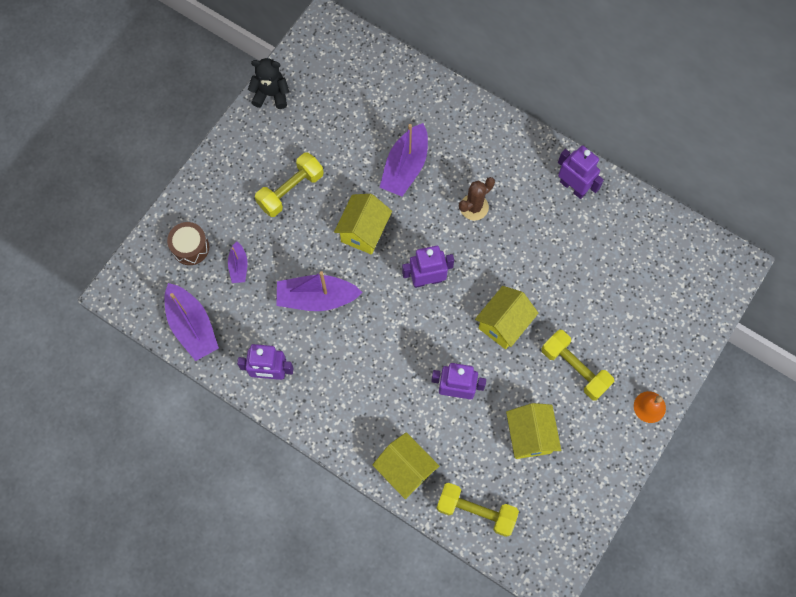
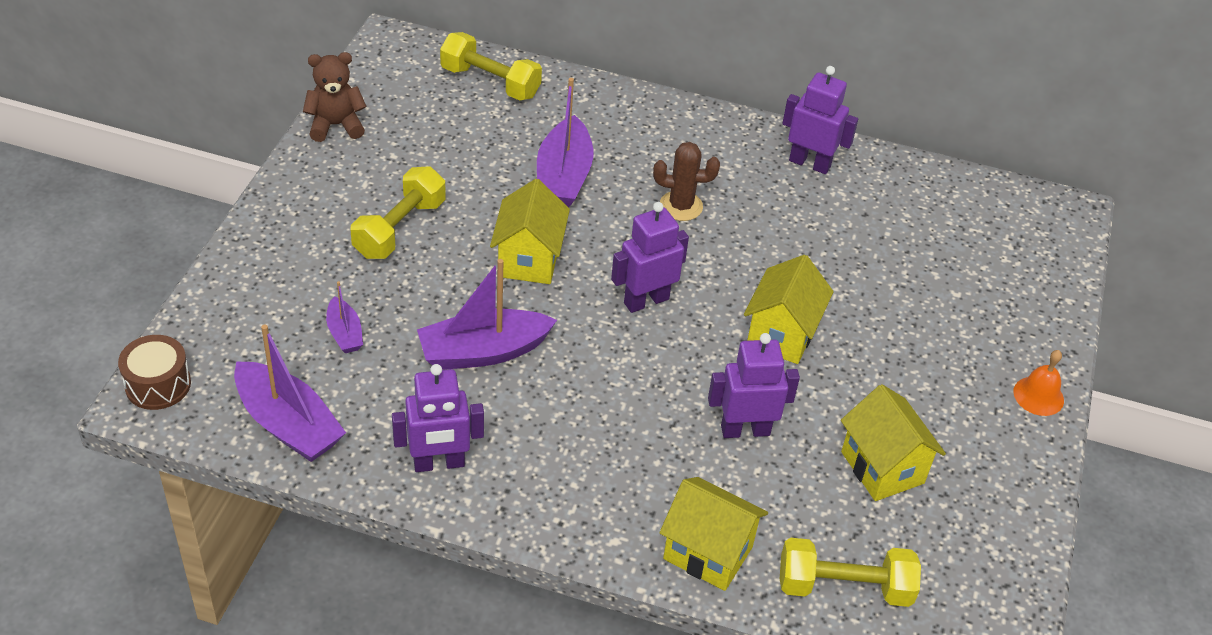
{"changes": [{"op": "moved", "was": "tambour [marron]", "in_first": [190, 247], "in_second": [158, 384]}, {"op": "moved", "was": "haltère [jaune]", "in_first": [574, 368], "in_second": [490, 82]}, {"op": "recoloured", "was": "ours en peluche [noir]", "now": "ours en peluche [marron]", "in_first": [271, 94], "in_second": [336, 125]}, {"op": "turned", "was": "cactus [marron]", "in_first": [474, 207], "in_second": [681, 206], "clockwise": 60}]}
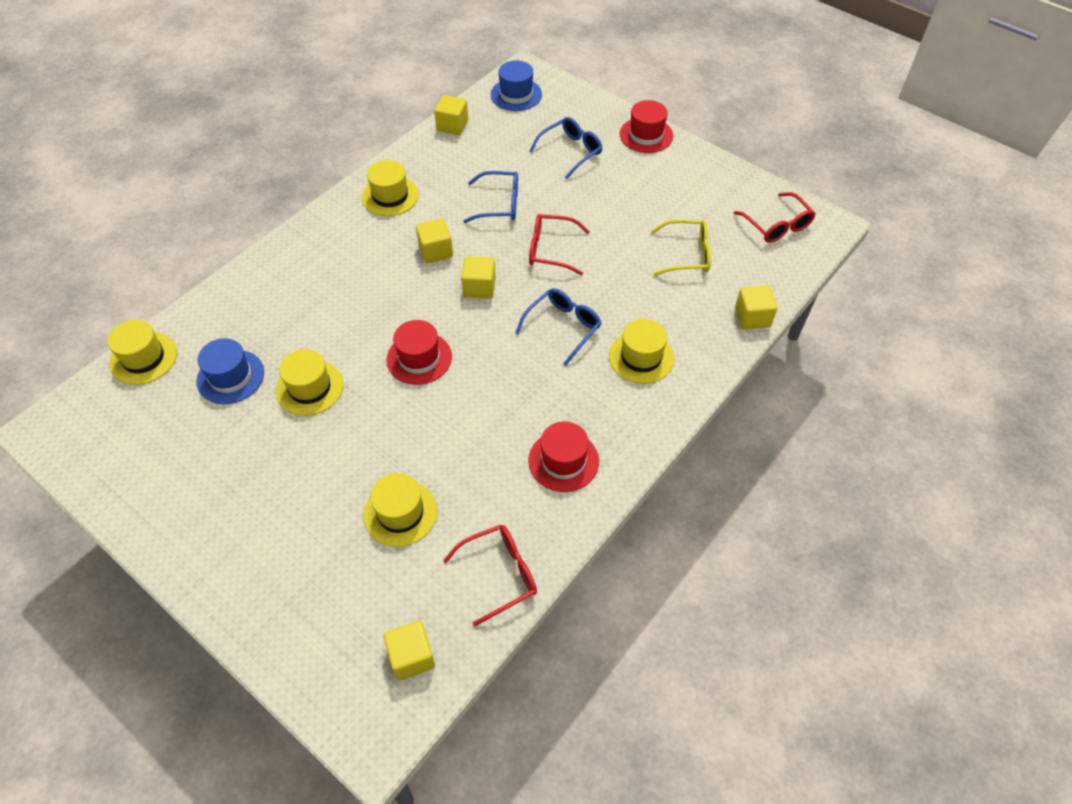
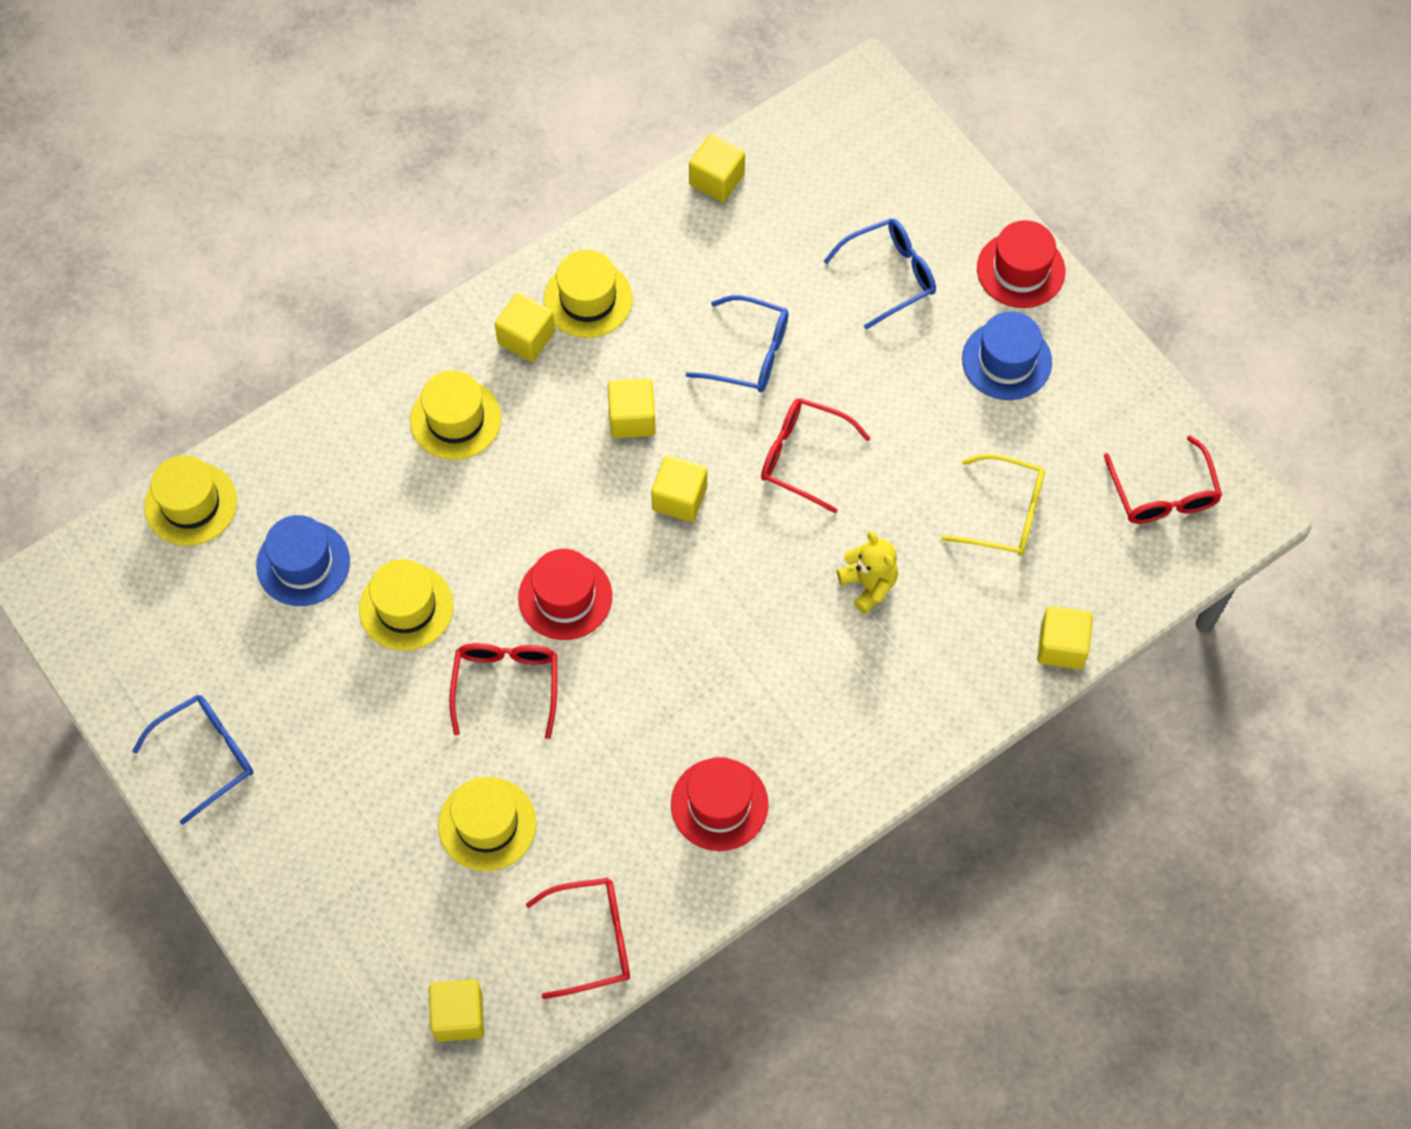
{"changes": [{"op": "added", "now": "lunettes [rouge]", "in_second": [506, 686]}, {"op": "added", "now": "cube [jaune]", "in_second": [526, 338]}, {"op": "added", "now": "ours en peluche [jaune]", "in_second": [868, 584]}, {"op": "moved", "was": "chapeau [bleu]", "in_first": [516, 94], "in_second": [1006, 360]}, {"op": "moved", "was": "lunettes [bleu]", "in_first": [562, 328], "in_second": [205, 757]}, {"op": "moved", "was": "chapeau [jaune]", "in_first": [641, 357], "in_second": [455, 419]}]}
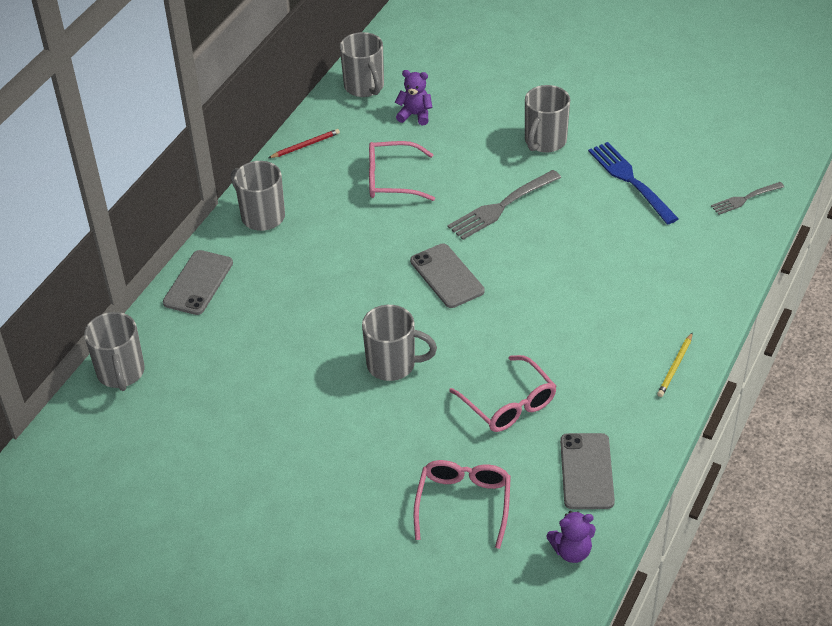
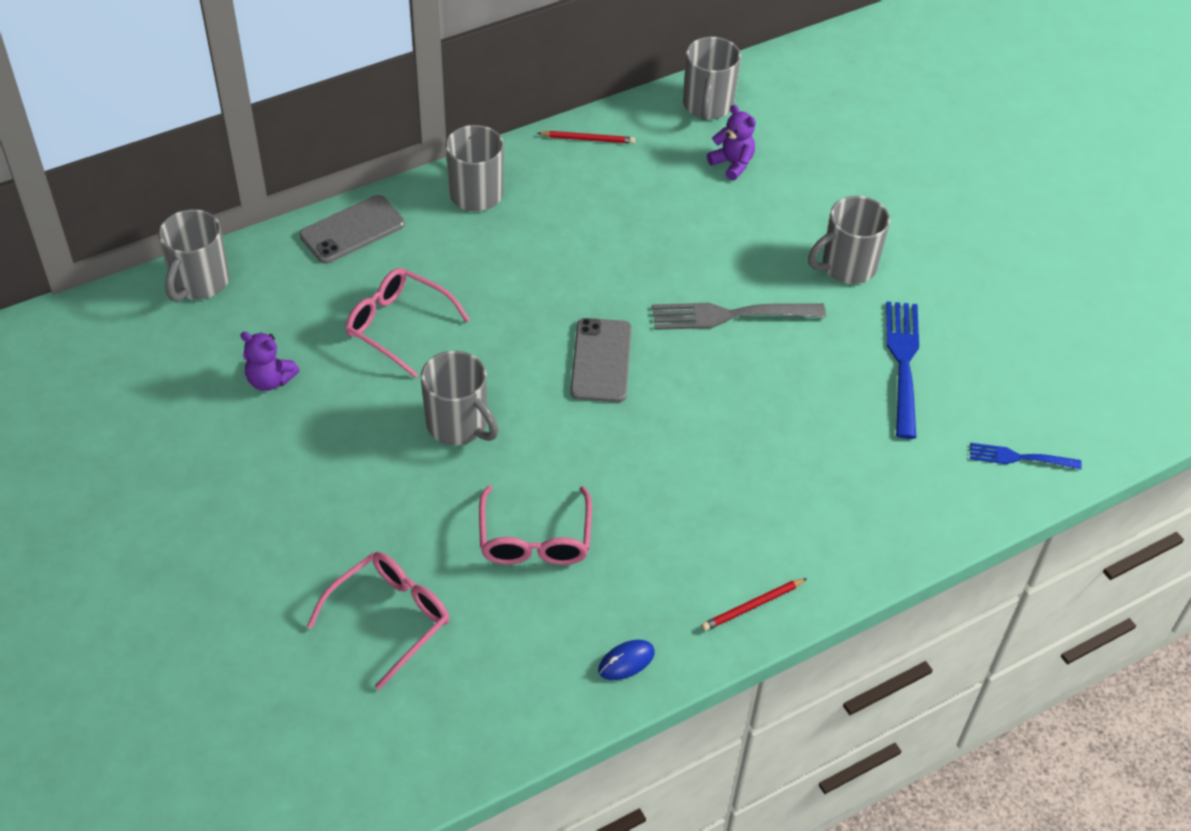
{"changes": [{"op": "removed", "was": "téléphone [gris]", "in_first": [586, 471]}, {"op": "added", "now": "souris [bleu]", "in_second": [626, 661]}, {"op": "moved", "was": "lunettes [rose]", "in_first": [392, 180], "in_second": [398, 326]}, {"op": "moved", "was": "ours en peluche [violet]", "in_first": [571, 551], "in_second": [270, 380]}, {"op": "recoloured", "was": "crayon [jaune]", "now": "crayon [rouge]", "in_first": [675, 367], "in_second": [752, 606]}, {"op": "recoloured", "was": "fourchette [gris]", "now": "fourchette [bleu]", "in_first": [745, 198], "in_second": [1020, 457]}]}
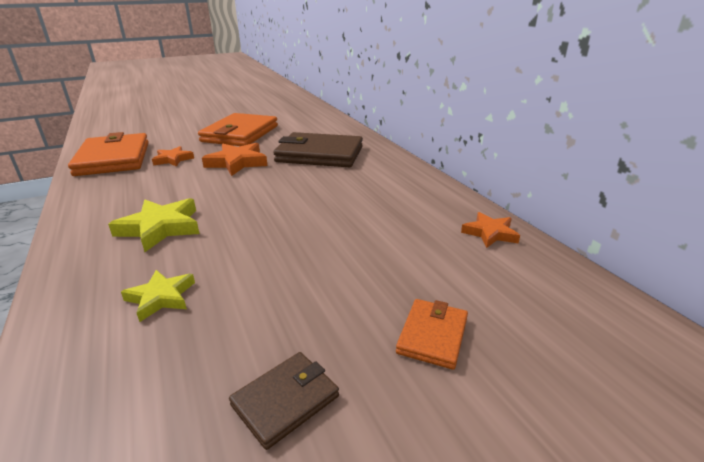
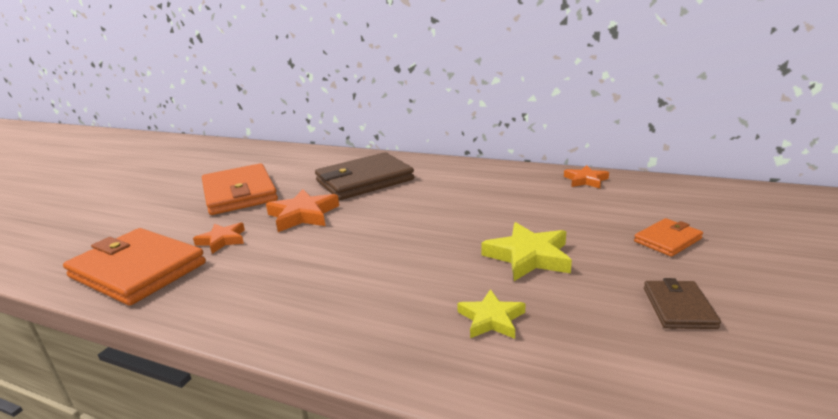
{"changes": [{"op": "moved", "was": "étoile [jaune]", "in_first": [160, 228], "in_second": [528, 256]}, {"op": "turned", "was": "portefeuille [orange]", "in_first": [432, 335], "in_second": [667, 240], "clockwise": 75}]}
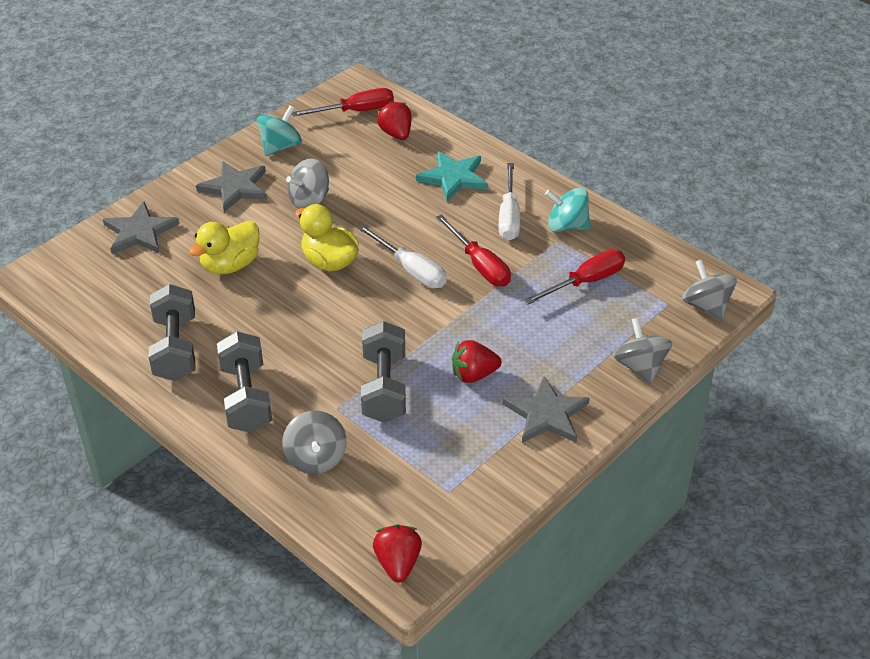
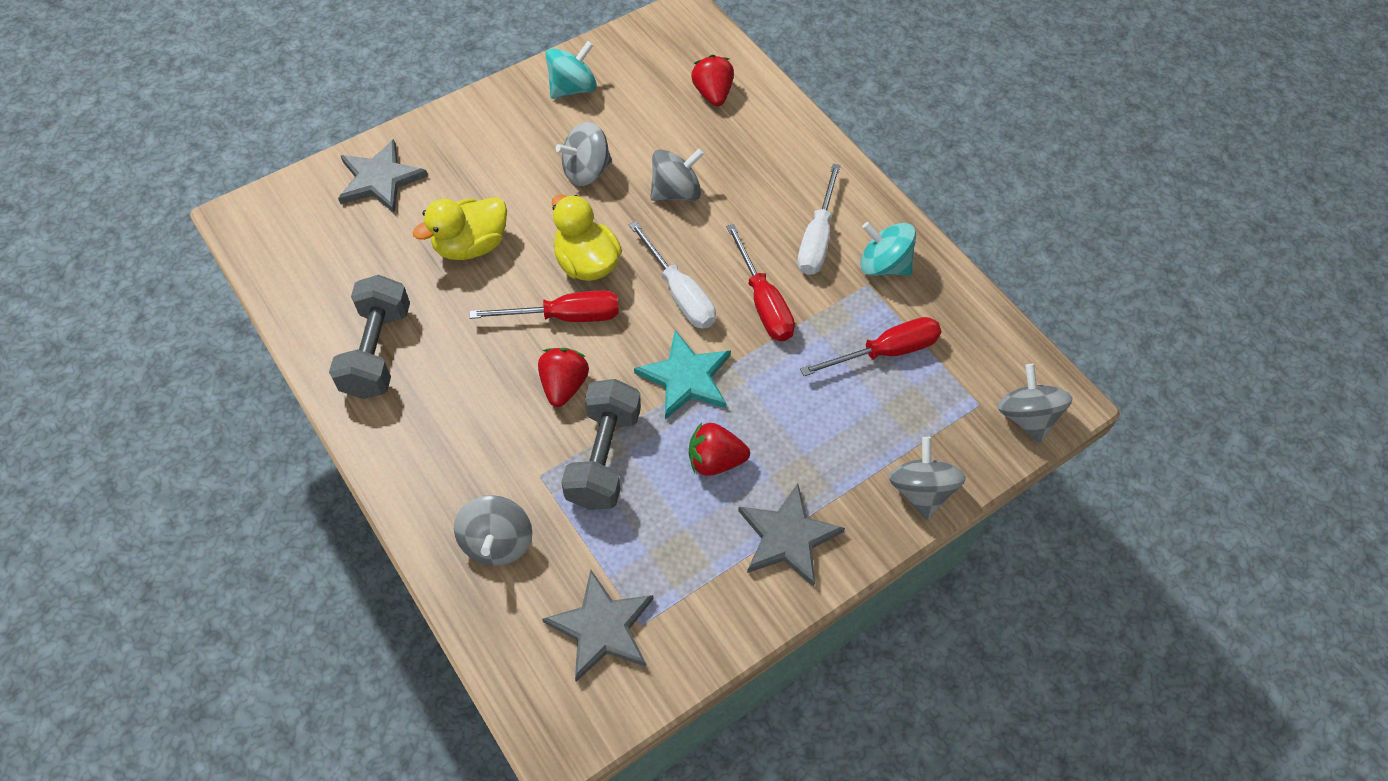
{"changes": [{"op": "removed", "was": "haltère [gris]", "in_first": [246, 398]}, {"op": "added", "now": "toupie [gris]", "in_second": [676, 192]}, {"op": "moved", "was": "étoile [gris]", "in_first": [235, 188], "in_second": [601, 627]}, {"op": "moved", "was": "tournevis [rouge]", "in_first": [356, 111], "in_second": [565, 316]}, {"op": "moved", "was": "fraise [rouge]", "in_first": [398, 563], "in_second": [564, 385]}, {"op": "moved", "was": "étoile [turquoise]", "in_first": [453, 177], "in_second": [686, 377]}]}
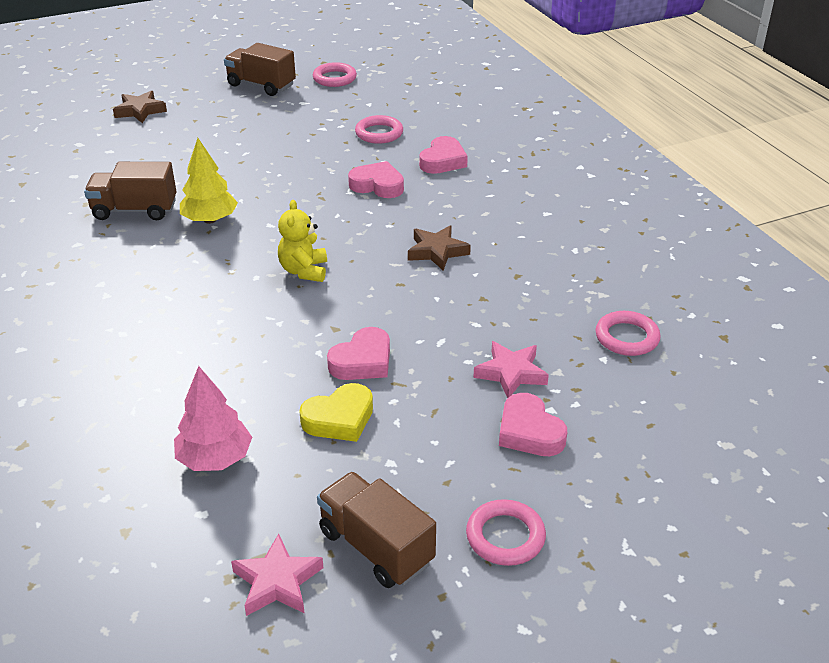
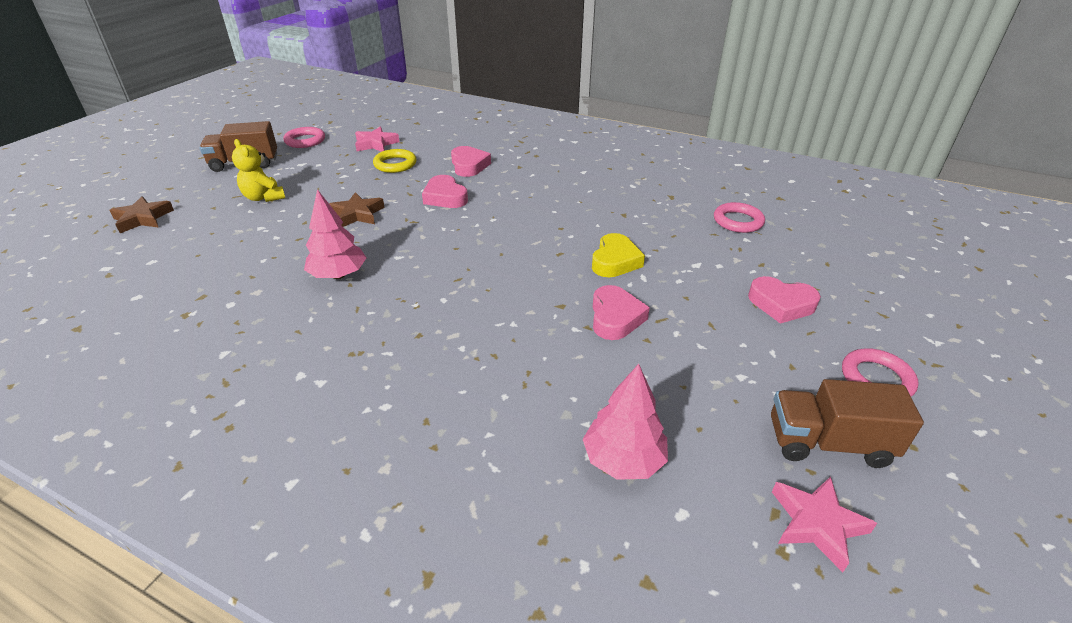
{"changes": [{"op": "removed", "was": "camion [marron]", "in_first": [135, 210]}, {"op": "moved", "was": "ours en peluche [jaune]", "in_first": [304, 271], "in_second": [264, 197]}, {"op": "moved", "was": "cœur [jaune]", "in_first": [339, 419], "in_second": [615, 261]}, {"op": "moved", "was": "étoile [marron]", "in_first": [437, 251], "in_second": [357, 214]}, {"op": "moved", "was": "étoile [rose]", "in_first": [511, 373], "in_second": [376, 144]}, {"op": "recoloured", "was": "arbre [jaune]", "now": "arbre [rose]", "in_first": [210, 220], "in_second": [338, 275]}, {"op": "recoloured", "was": "anneau [rose]", "now": "anneau [jaune]", "in_first": [379, 133], "in_second": [395, 164]}, {"op": "turned", "was": "cœur [rose]", "in_first": [377, 185], "in_second": [445, 197], "clockwise": -105}]}
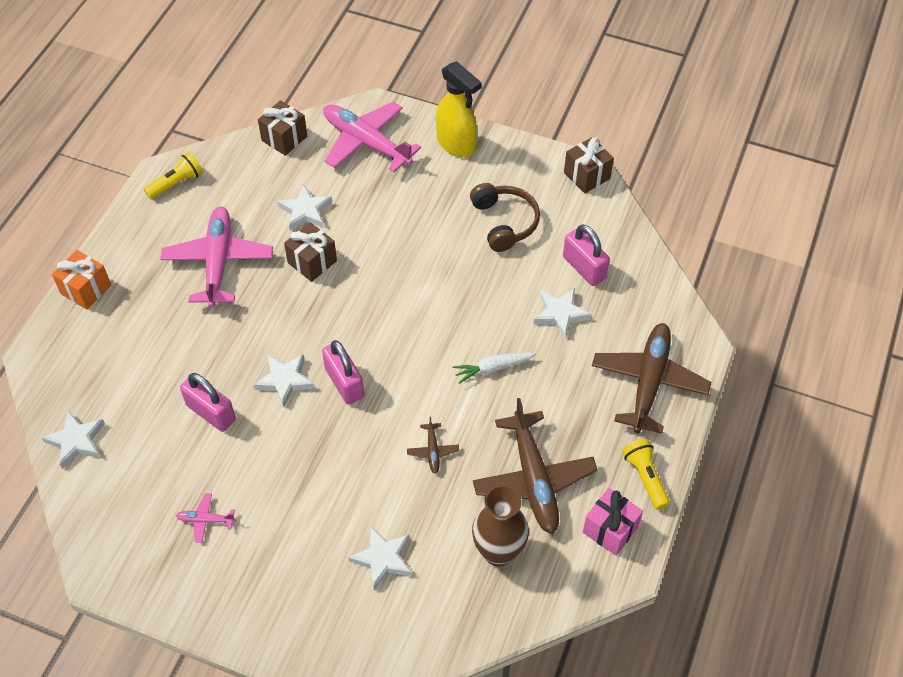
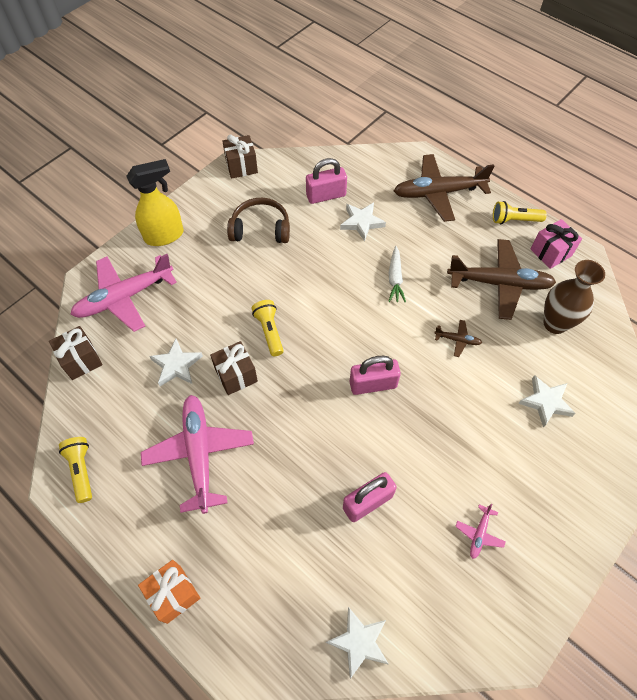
{"changes": [{"op": "removed", "was": "étoile [blanc]", "in_first": [285, 380]}, {"op": "added", "now": "lampe de poche [jaune]", "in_second": [269, 331]}, {"op": "turned", "was": "avion [rose]", "in_first": [218, 262], "in_second": [199, 454], "clockwise": 60}, {"op": "turned", "was": "avion [marron]", "in_first": [648, 382], "in_second": [439, 193], "clockwise": -45}]}
